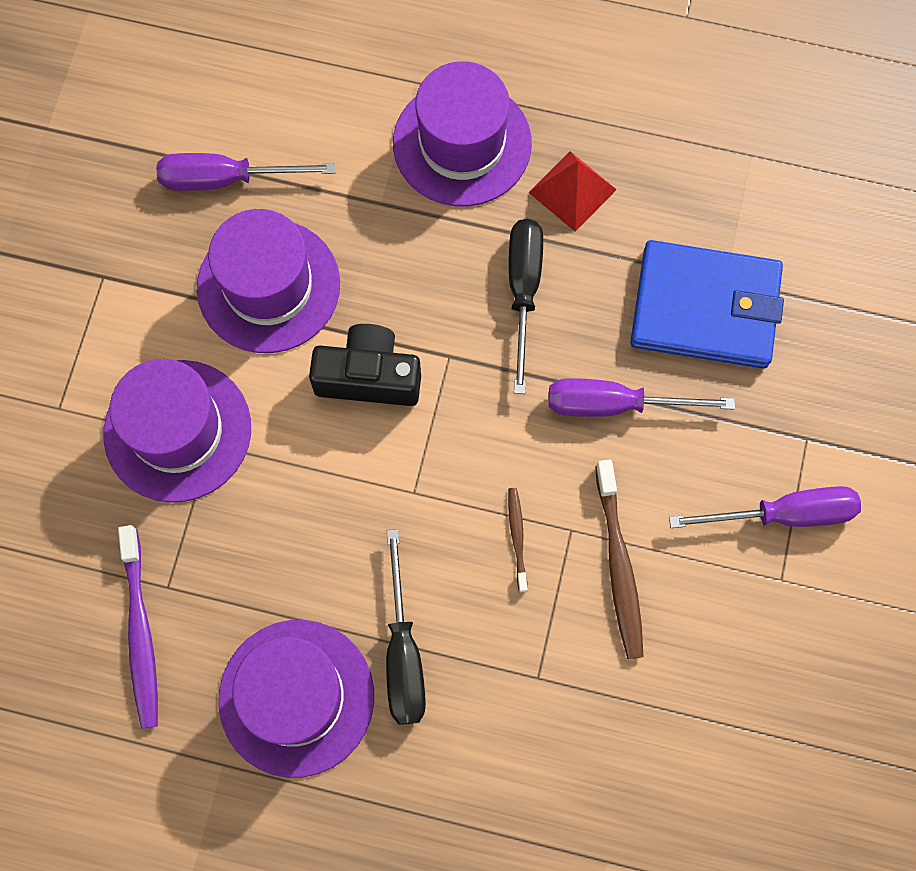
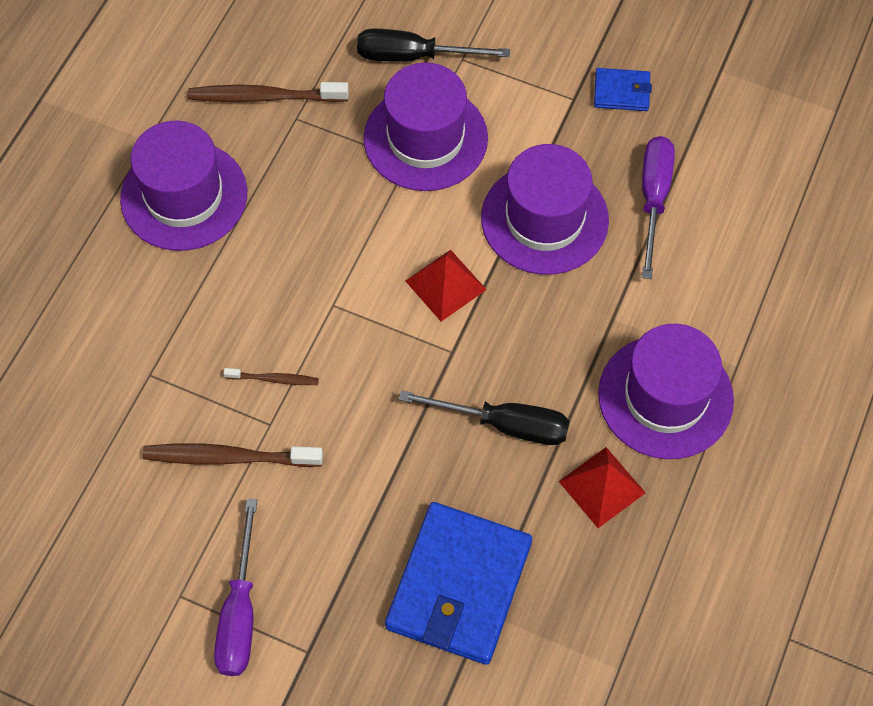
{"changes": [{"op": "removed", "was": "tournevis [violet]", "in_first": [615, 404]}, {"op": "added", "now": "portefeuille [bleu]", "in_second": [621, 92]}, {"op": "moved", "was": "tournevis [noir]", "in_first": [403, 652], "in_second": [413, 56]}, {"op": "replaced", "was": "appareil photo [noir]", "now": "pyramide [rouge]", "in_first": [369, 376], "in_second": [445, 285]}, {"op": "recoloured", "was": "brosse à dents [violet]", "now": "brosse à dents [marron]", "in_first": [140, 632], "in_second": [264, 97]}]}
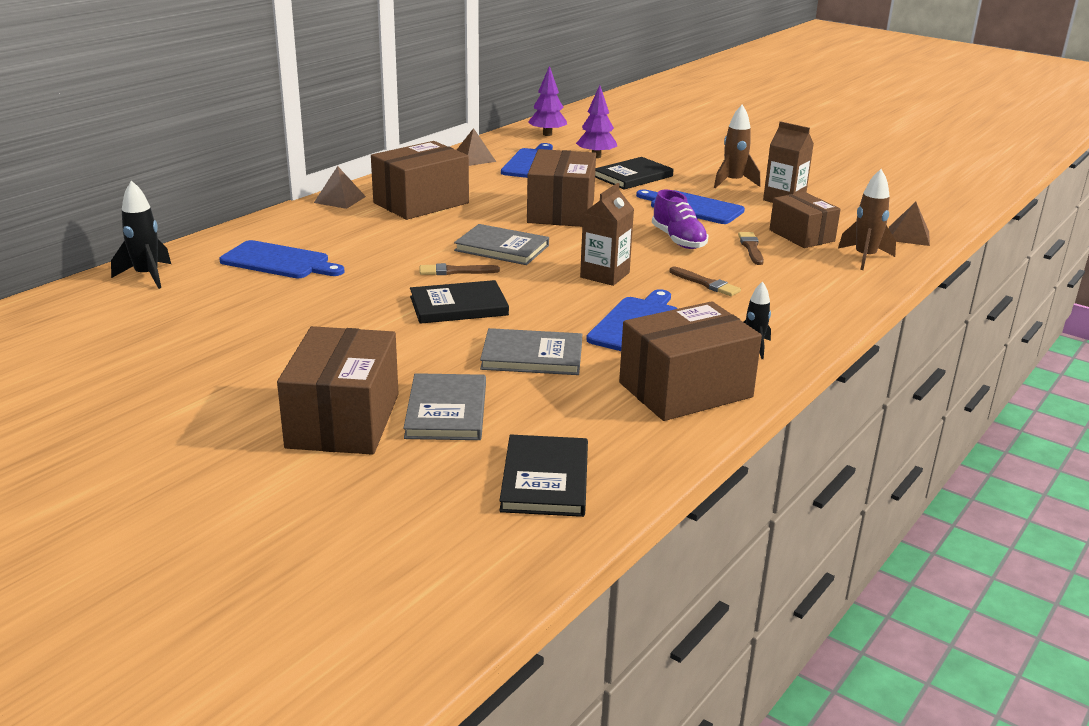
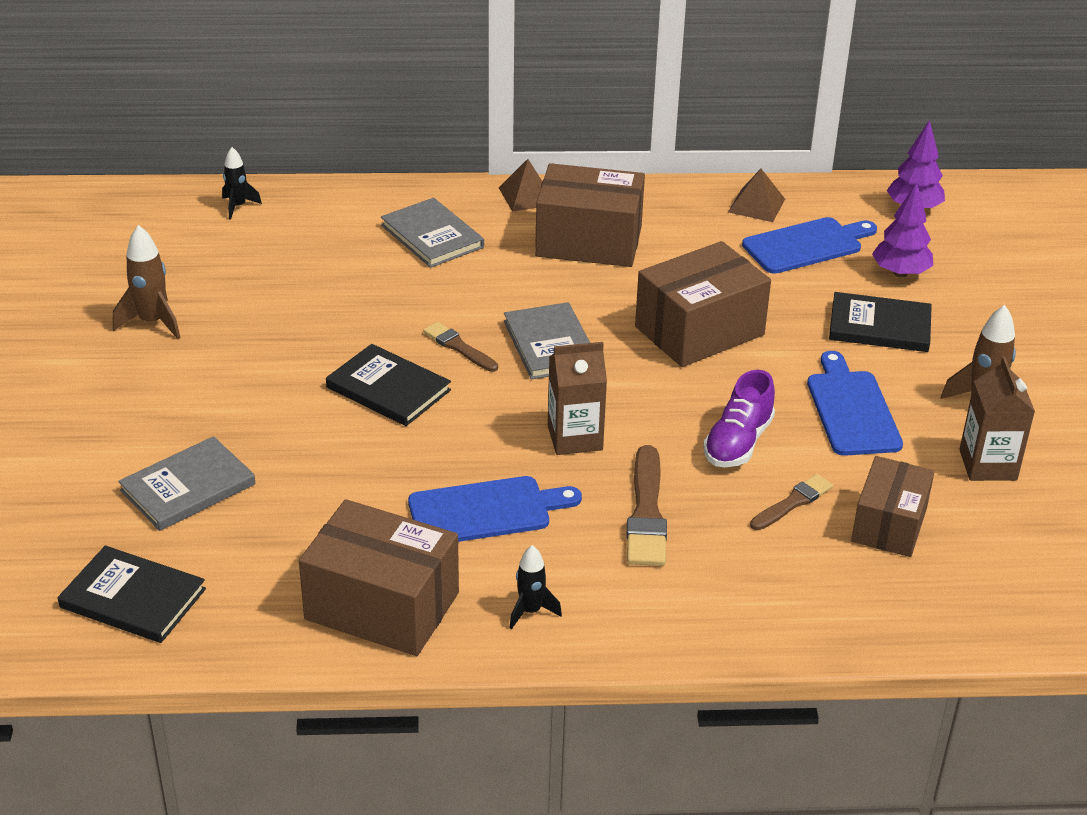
{"changes": [{"op": "removed", "was": "planche à découper [bleu]", "in_first": [279, 261]}, {"op": "removed", "was": "boîte [marron]", "in_first": [343, 420]}, {"op": "removed", "was": "pyramide [marron]", "in_first": [909, 236]}, {"op": "moved", "was": "livre [gris]", "in_first": [532, 356], "in_second": [432, 236]}, {"op": "moved", "was": "fusée [marron]", "in_first": [864, 258], "in_second": [152, 322]}, {"op": "turned", "was": "livre [noir]", "in_first": [545, 479], "in_second": [133, 598], "clockwise": 60}, {"op": "resized", "was": "fusée [noir]", "in_first": [147, 276], "in_second": [238, 207], "ratio": 0.65}, {"op": "resized", "was": "pinceau [marron]", "in_first": [706, 283], "in_second": [646, 513], "ratio": 1.63}]}
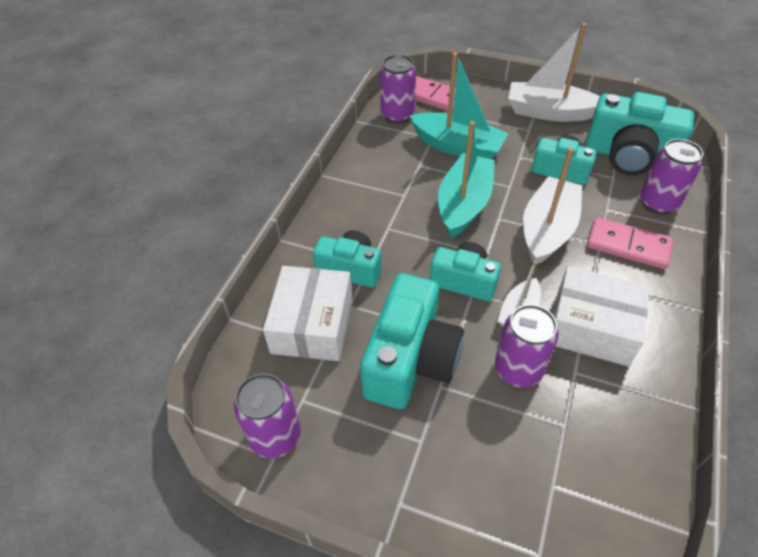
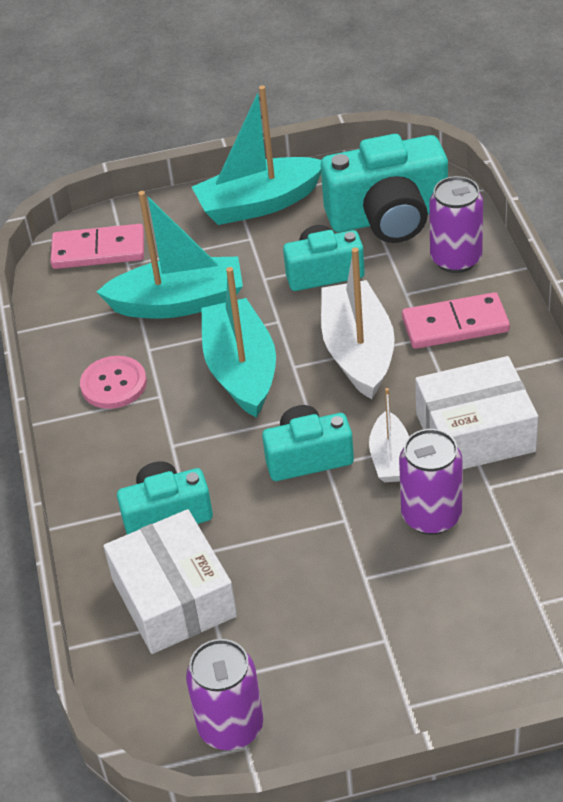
{"changes": [{"op": "removed", "was": "appareil photo [turquoise]", "in_first": [410, 360]}, {"op": "removed", "was": "canette [violet]", "in_first": [397, 115]}, {"op": "added", "now": "bouton [rose]", "in_second": [113, 384]}, {"op": "recoloured", "was": "bateau [blanc]", "now": "bateau [turquoise]", "in_first": [549, 112], "in_second": [258, 204]}]}
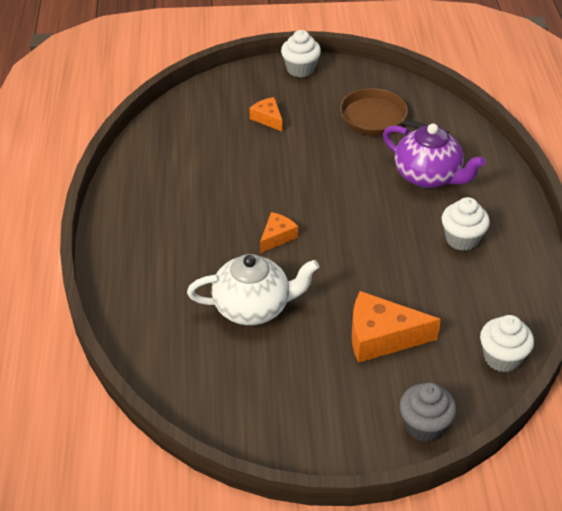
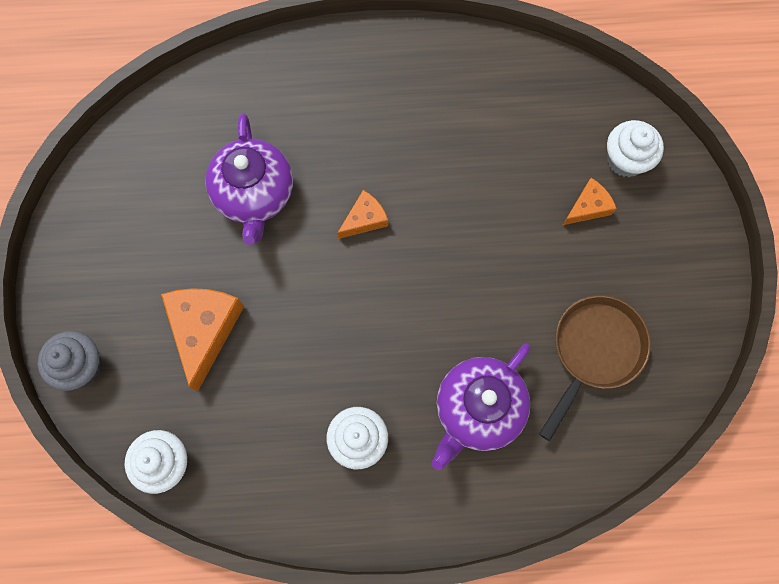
{"changes": [{"op": "moved", "was": "muffin [blanc]", "in_first": [300, 69], "in_second": [625, 160]}, {"op": "recoloured", "was": "théière [blanc]", "now": "théière [violet]", "in_first": [253, 307], "in_second": [254, 194]}, {"op": "turned", "was": "fromage [orange]", "in_first": [277, 237], "in_second": [364, 219], "clockwise": -75}]}
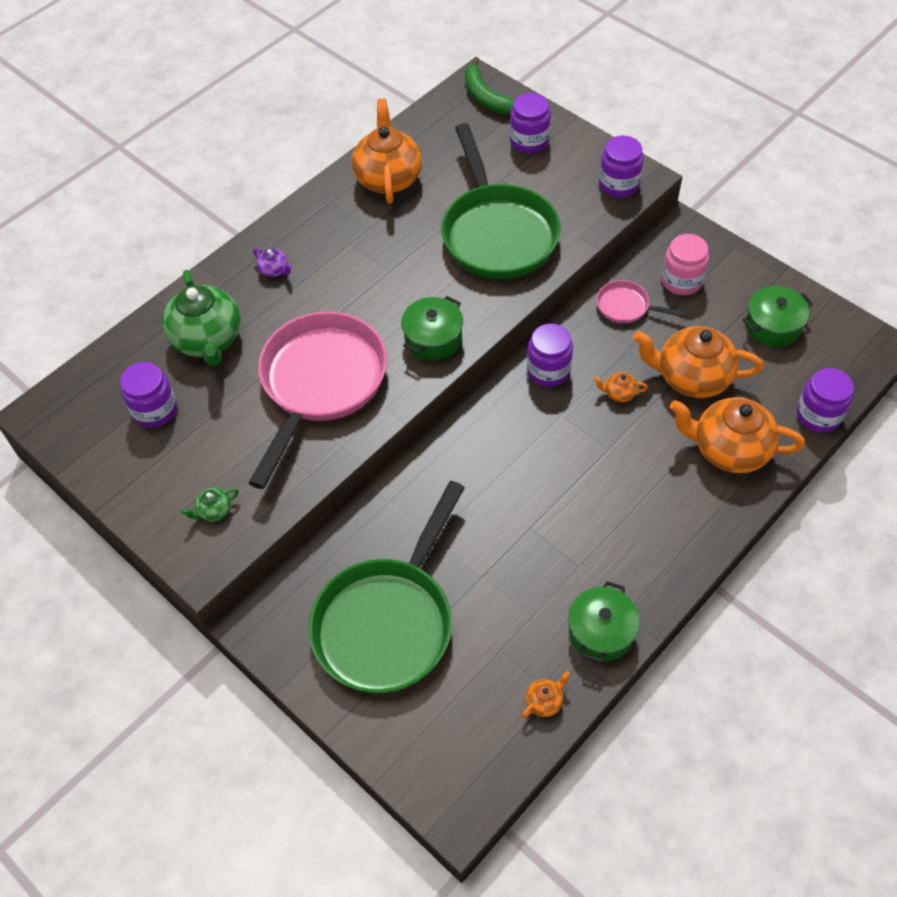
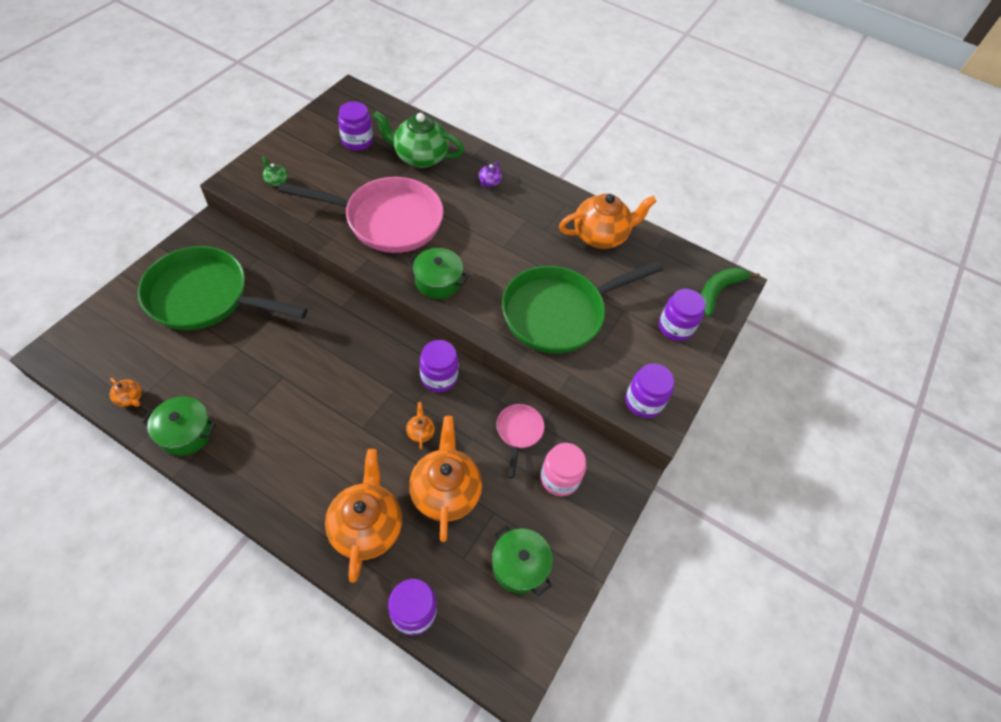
{"changes": [{"op": "turned", "was": "théière [vert]", "in_first": [208, 339], "in_second": [420, 157], "clockwise": 45}]}
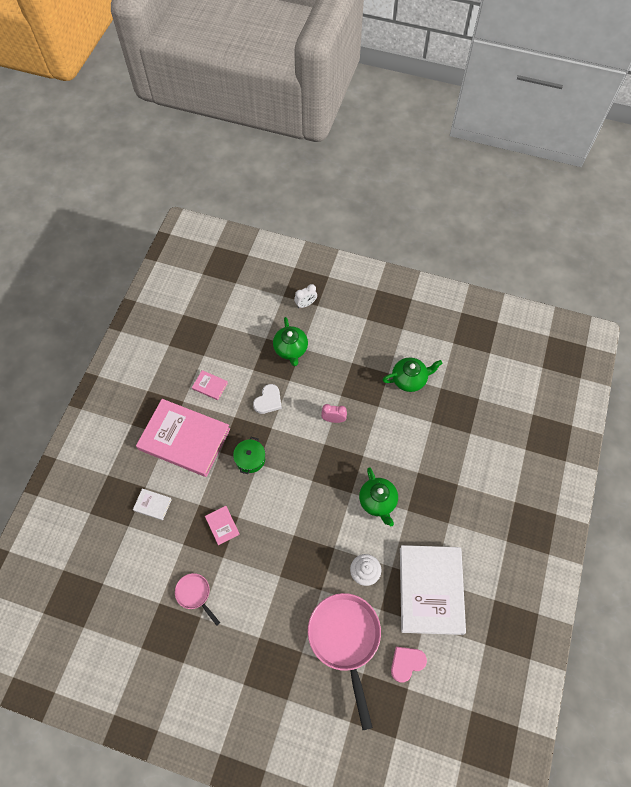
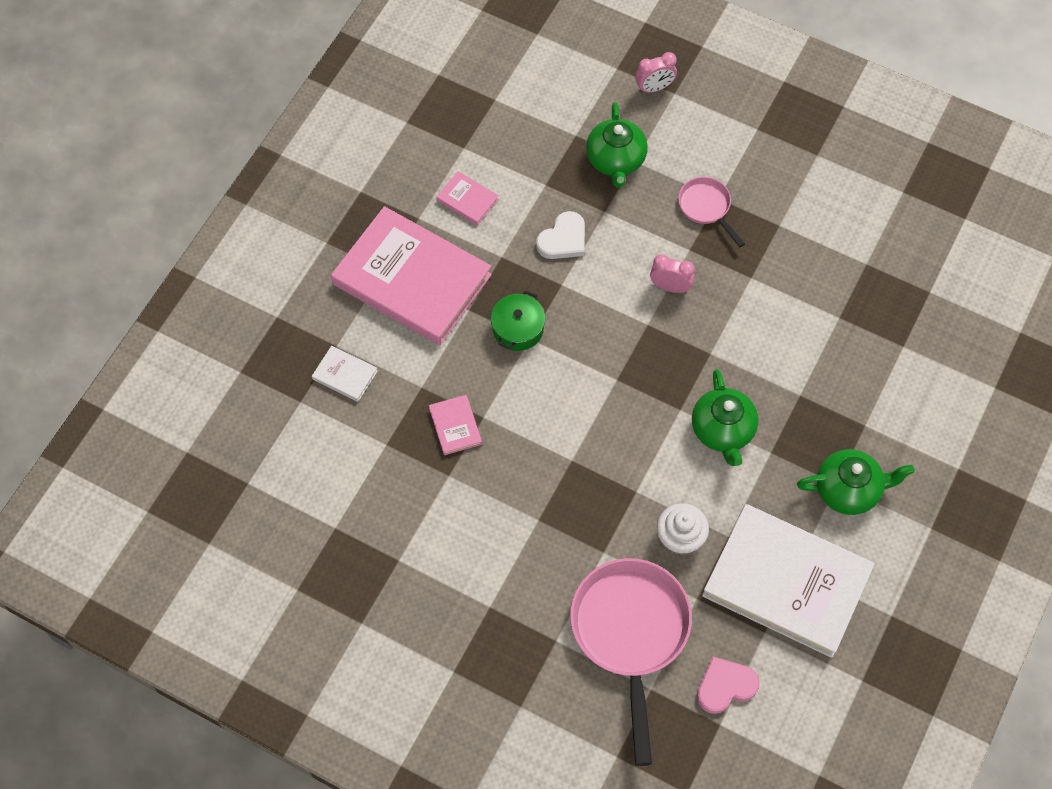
{"changes": [{"op": "moved", "was": "poêle [rose]", "in_first": [195, 594], "in_second": [706, 207]}, {"op": "moved", "was": "théière [vert]", "in_first": [409, 379], "in_second": [848, 489]}, {"op": "recoloured", "was": "réveil [blanc]", "now": "réveil [rose]", "in_first": [306, 304], "in_second": [654, 88]}, {"op": "turned", "was": "livre [blanc]", "in_first": [430, 590], "in_second": [786, 583], "clockwise": -75}]}
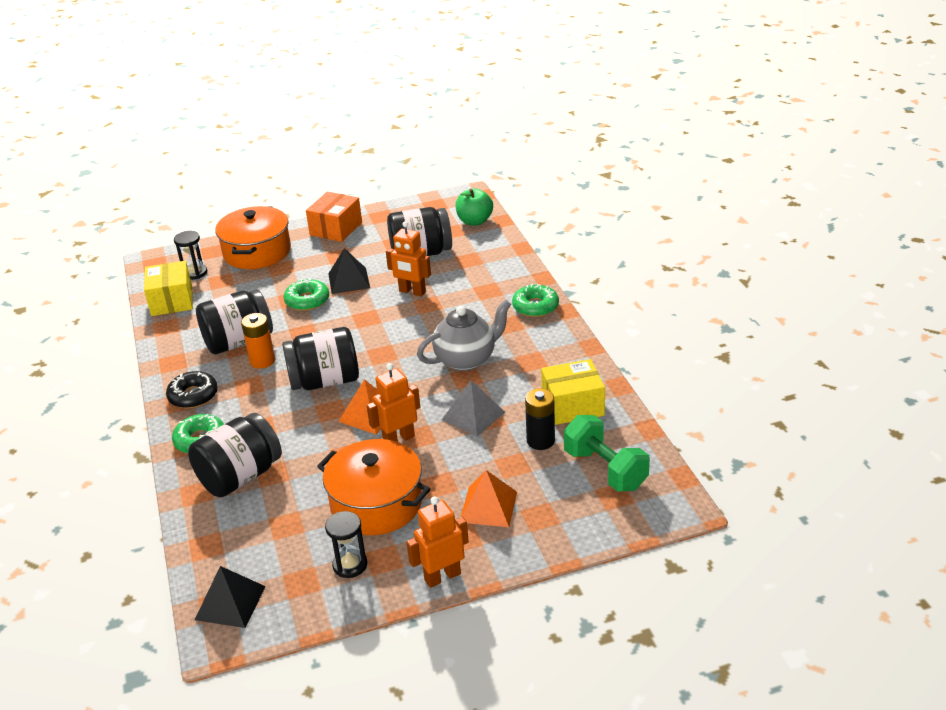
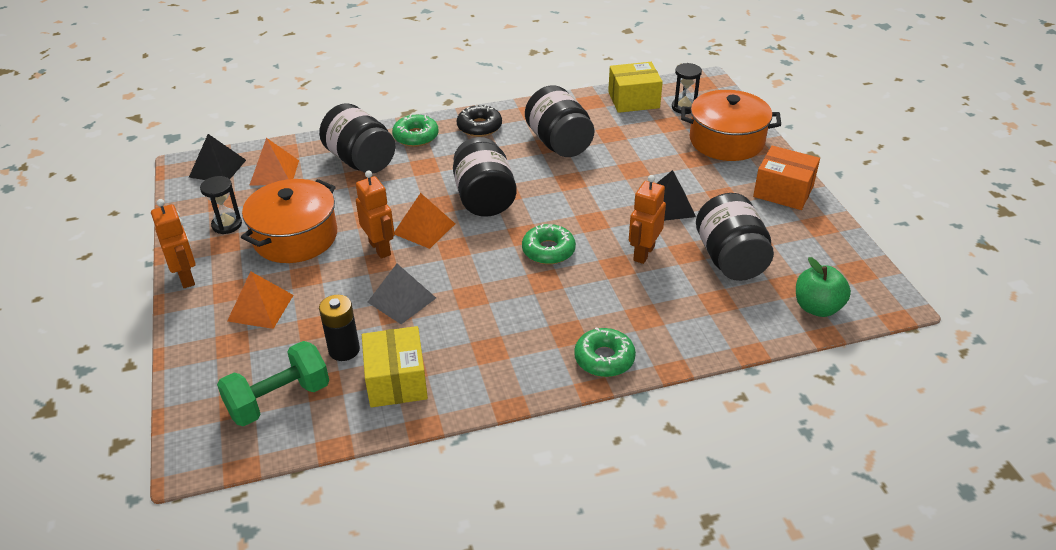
{"changes": [{"op": "removed", "was": "pile [orange]", "in_first": [262, 361]}, {"op": "removed", "was": "théière [gris]", "in_first": [466, 359]}, {"op": "added", "now": "pyramide [orange]", "in_second": [274, 172]}, {"op": "moved", "was": "beignet [vert]", "in_first": [307, 301], "in_second": [548, 250]}]}
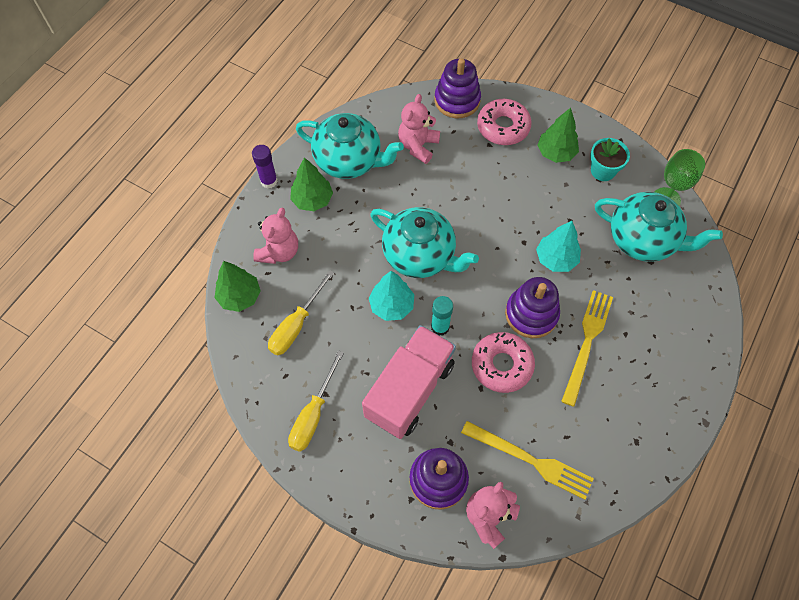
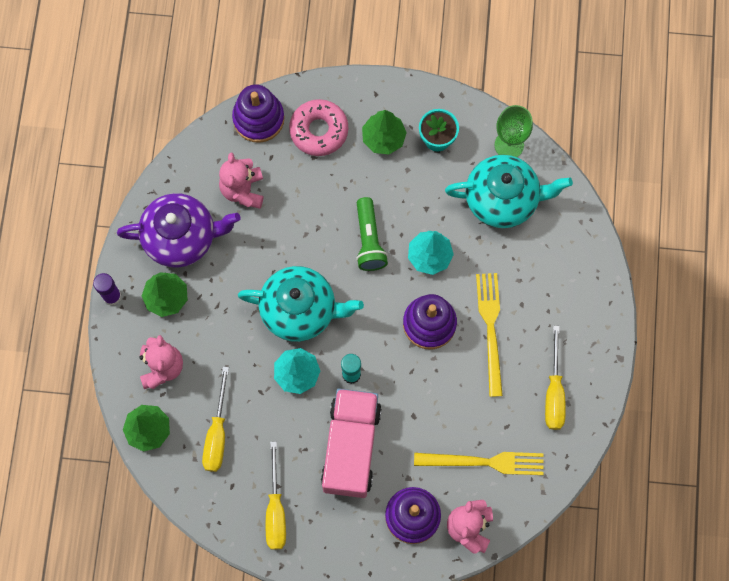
{"changes": [{"op": "removed", "was": "beignet [rose]", "in_first": [501, 365]}, {"op": "added", "now": "lampe de poche [vert]", "in_second": [369, 240]}, {"op": "added", "now": "tournevis [jaune]", "in_second": [554, 392]}, {"op": "recoloured", "was": "théière [turquoise]", "now": "théière [violet]", "in_first": [349, 161], "in_second": [181, 237]}]}
